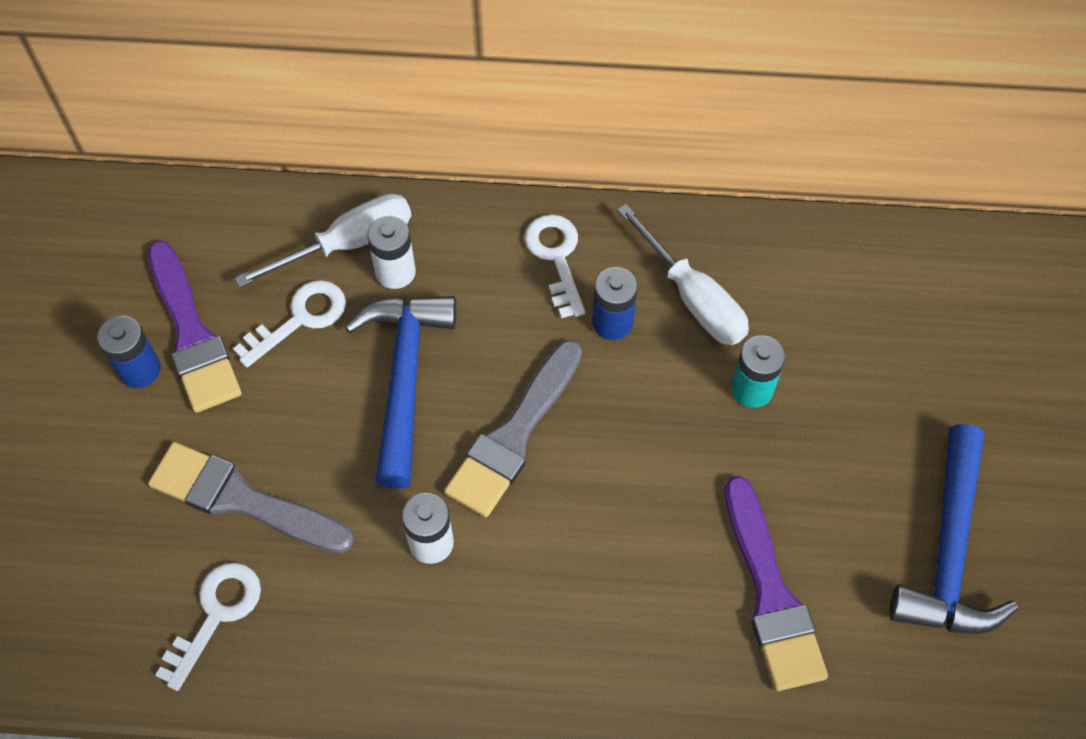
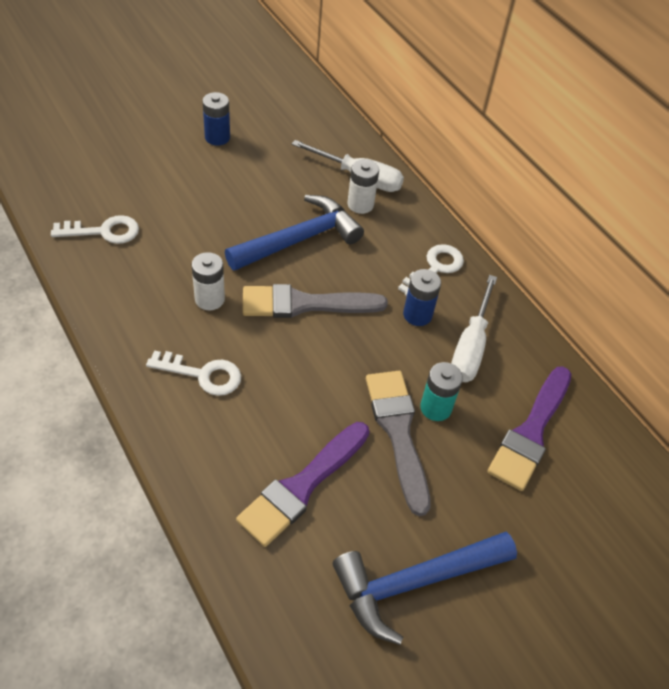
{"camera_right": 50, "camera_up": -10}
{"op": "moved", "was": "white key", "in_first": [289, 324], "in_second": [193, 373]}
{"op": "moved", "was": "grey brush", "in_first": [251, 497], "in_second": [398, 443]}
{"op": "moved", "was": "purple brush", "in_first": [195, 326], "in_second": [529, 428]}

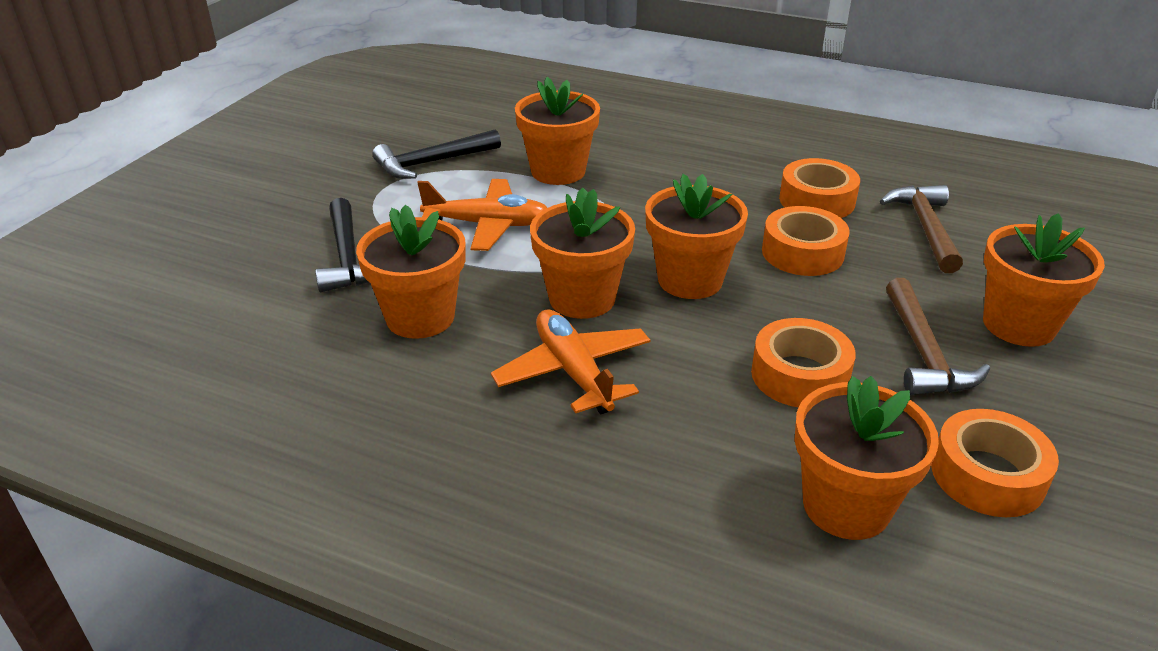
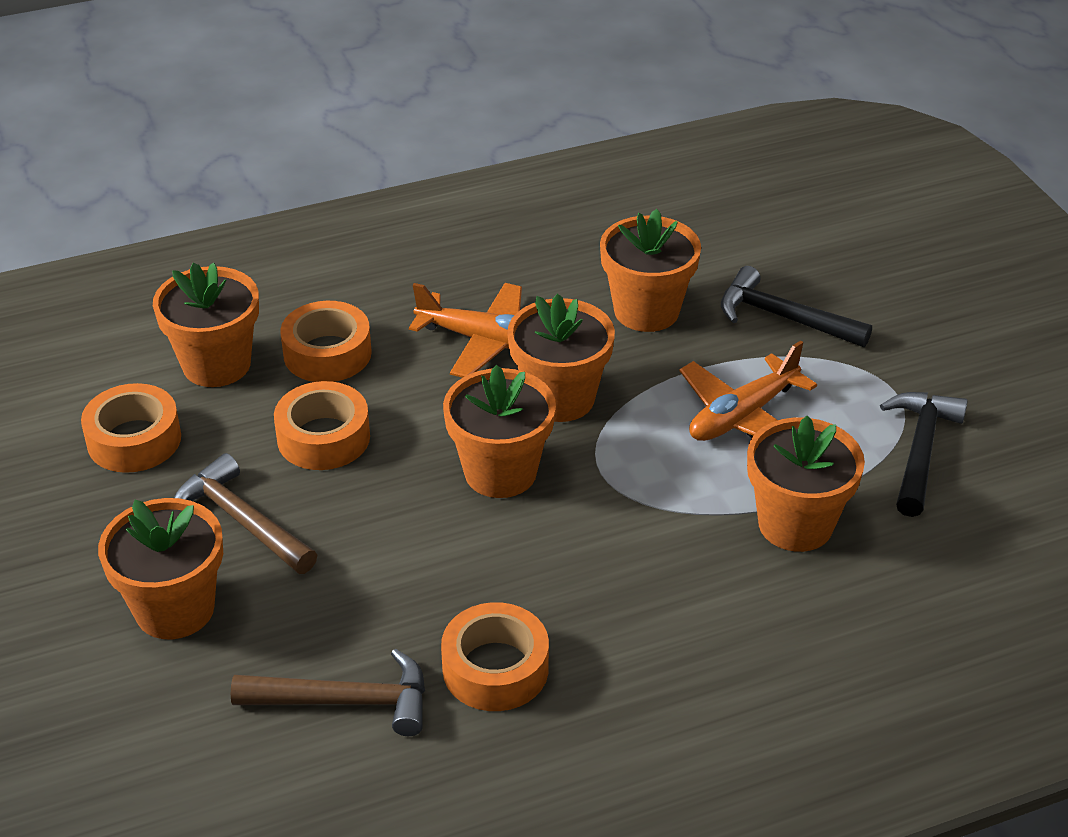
{"camera_right": 135, "camera_up": 5}
{"op": "turned", "was": "brown hammer", "in_first": [921, 229], "in_second": [328, 692], "clockwise": -45}
{"op": "moved", "was": "orange tape", "in_first": [806, 241], "in_second": [326, 341]}

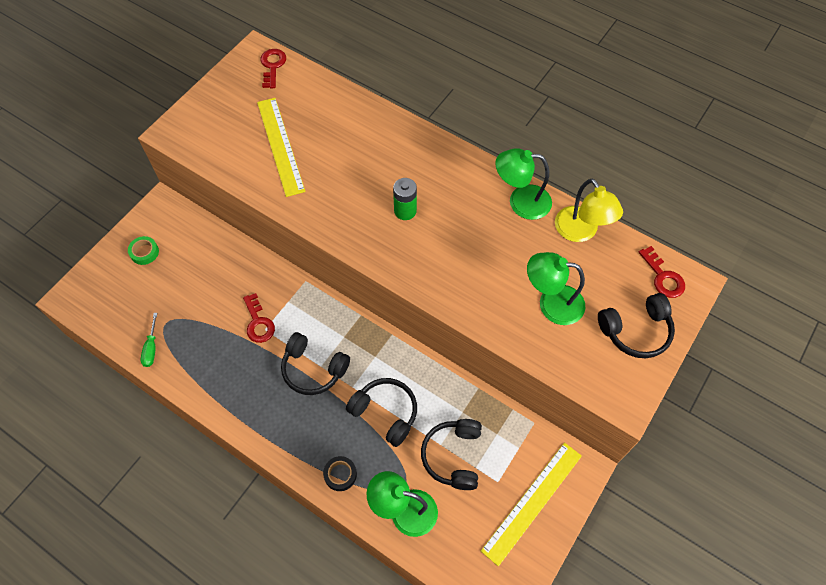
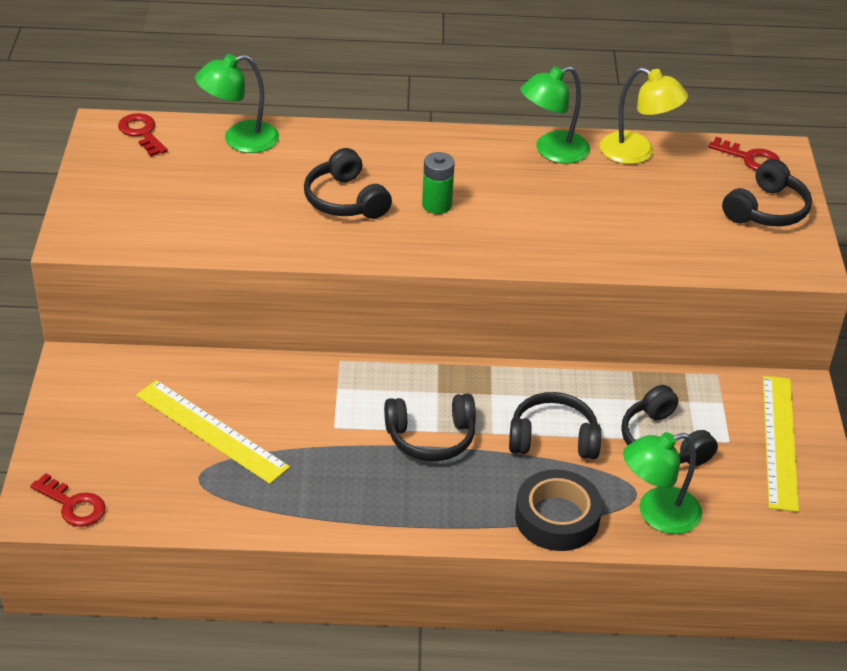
{"camera_right": -35, "camera_up": -20}
{"op": "moved", "was": "red key", "in_first": [259, 318], "in_second": [68, 500]}
{"op": "moved", "was": "yellow ruler", "in_first": [281, 147], "in_second": [213, 432]}
{"op": "moved", "was": "green lamp", "in_first": [556, 288], "in_second": [237, 103]}
{"op": "added", "now": "black headphones", "in_second": [348, 183]}
{"op": "resized", "was": "black tape", "in_first": [340, 473], "in_second": [558, 510], "ratio": 1.86}
{"op": "removed", "was": "green tape", "in_first": [143, 250]}
{"op": "removed", "was": "green screwdriver", "in_first": [149, 340]}

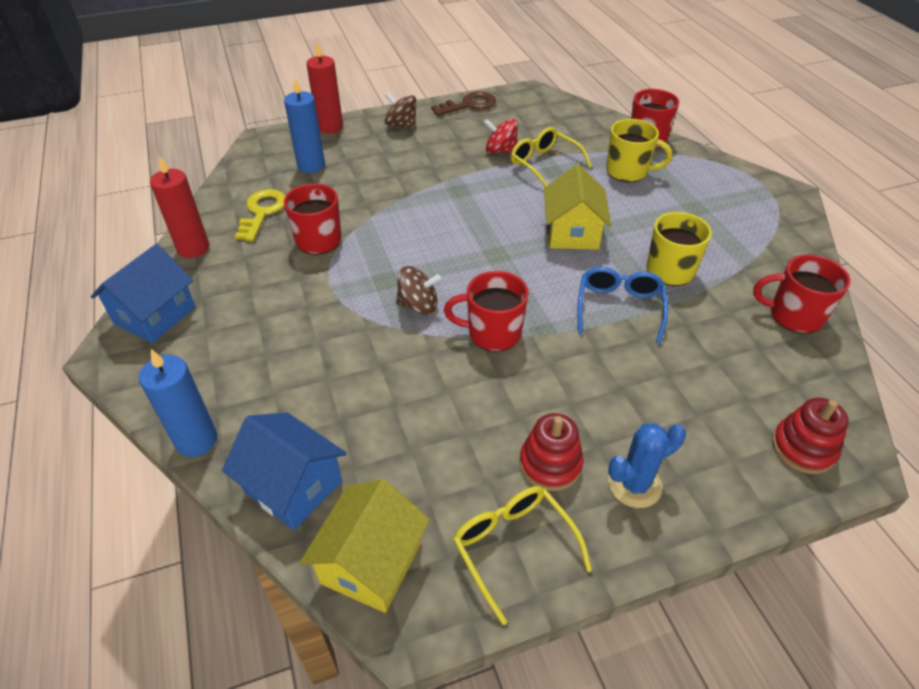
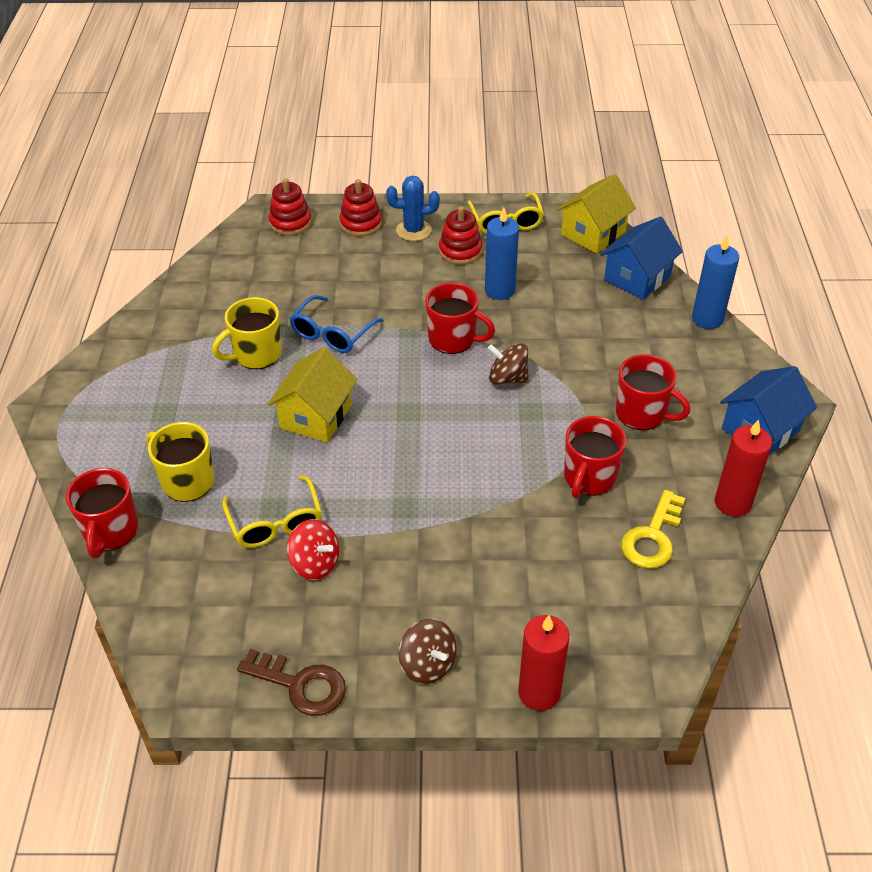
{"camera_right": -160, "camera_up": 0}
{"op": "turned", "was": "brown key", "in_first": [463, 103], "in_second": [291, 682], "clockwise": -150}
{"op": "added", "now": "red stacking toy", "in_second": [360, 207]}
{"op": "moved", "was": "blue candle", "in_first": [304, 125], "in_second": [502, 254]}
{"op": "turned", "was": "blue house", "in_first": [284, 471], "in_second": [641, 258], "clockwise": 75}
{"op": "moved", "was": "red mug", "in_first": [801, 294], "in_second": [653, 392]}

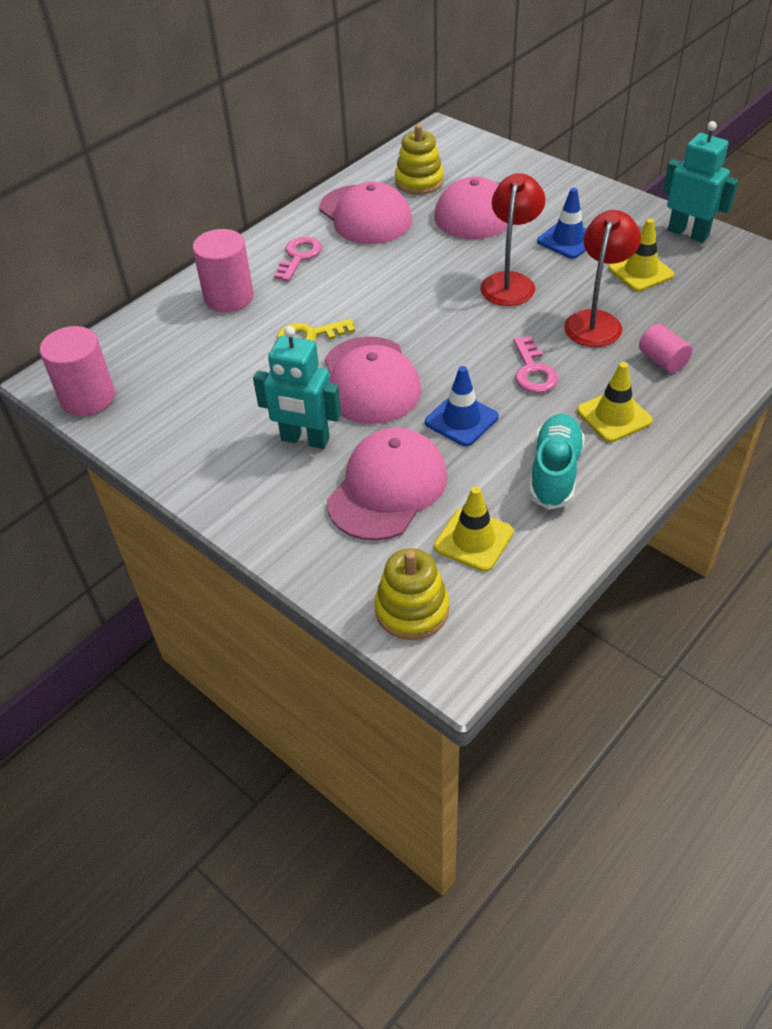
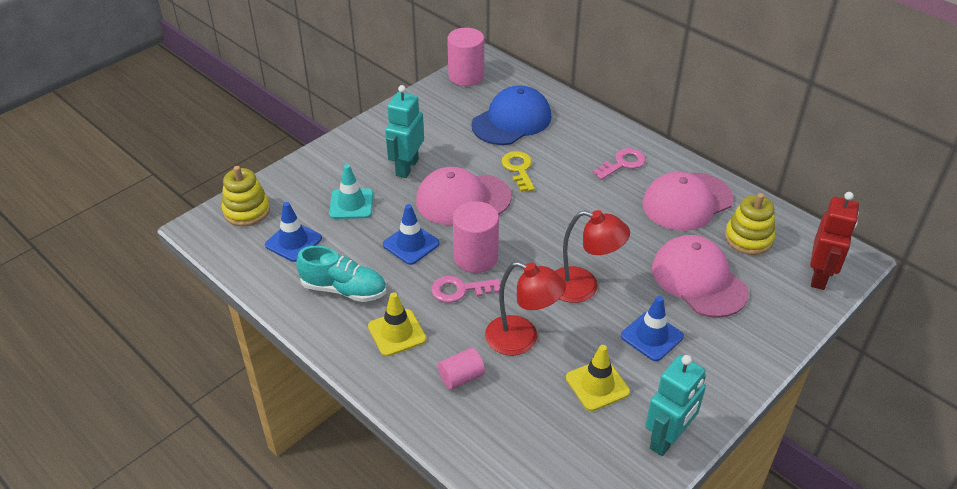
{"camera_right": 90, "camera_up": -5}
{"op": "recoloured", "was": "yellow traffic cone", "now": "blue traffic cone", "in_first": [474, 529], "in_second": [293, 232]}
{"op": "replaced", "was": "pink cap", "now": "turquoise traffic cone", "in_first": [387, 484], "in_second": [351, 191]}
{"op": "moved", "was": "pink cylinder", "in_first": [223, 270], "in_second": [476, 237]}
{"op": "added", "now": "blue cap", "in_second": [511, 115]}
{"op": "turned", "was": "pink key", "in_first": [298, 259], "in_second": [619, 164], "clockwise": -60}
{"op": "added", "now": "red robot", "in_second": [834, 241]}

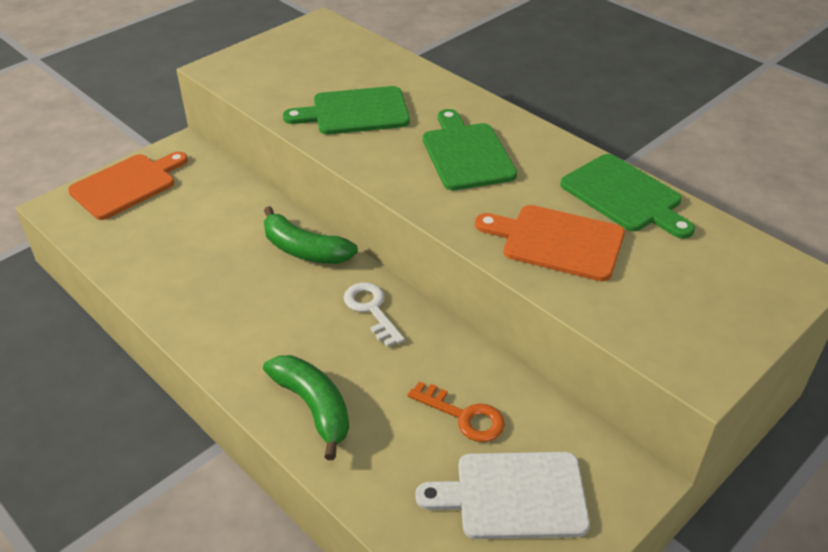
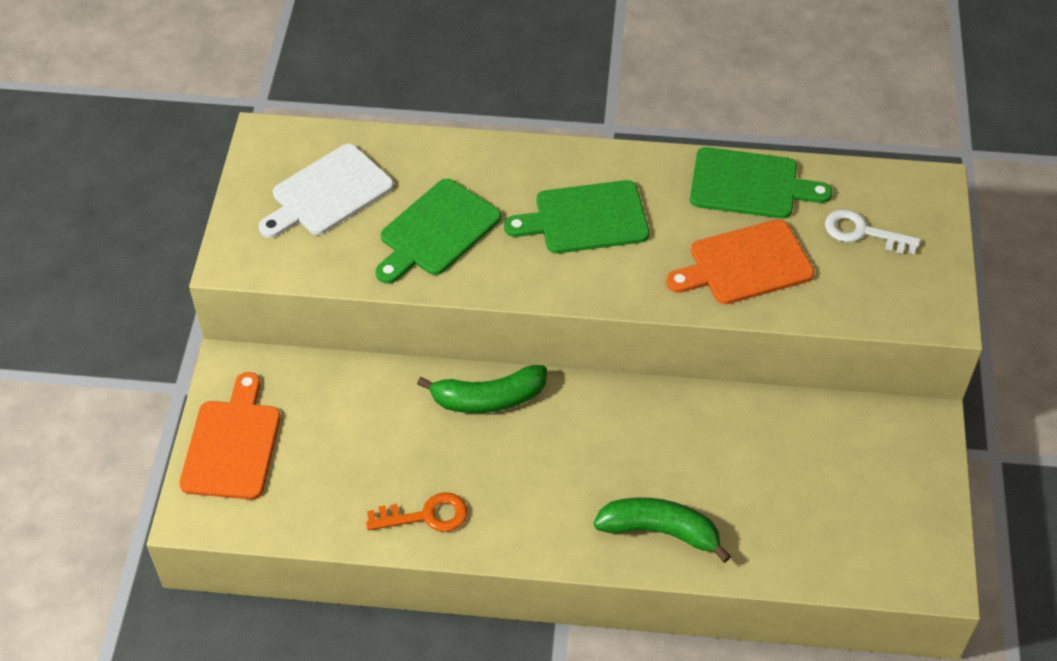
{"camera_right": -40, "camera_up": 10}
{"op": "moved", "was": "white cutting board", "in_first": [502, 495], "in_second": [326, 191]}
{"op": "moved", "was": "orange key", "in_first": [456, 411], "in_second": [416, 512]}
{"op": "turned", "was": "green cutting board", "in_first": [470, 149], "in_second": [576, 216], "clockwise": -45}
{"op": "moved", "was": "white key", "in_first": [374, 314], "in_second": [873, 231]}

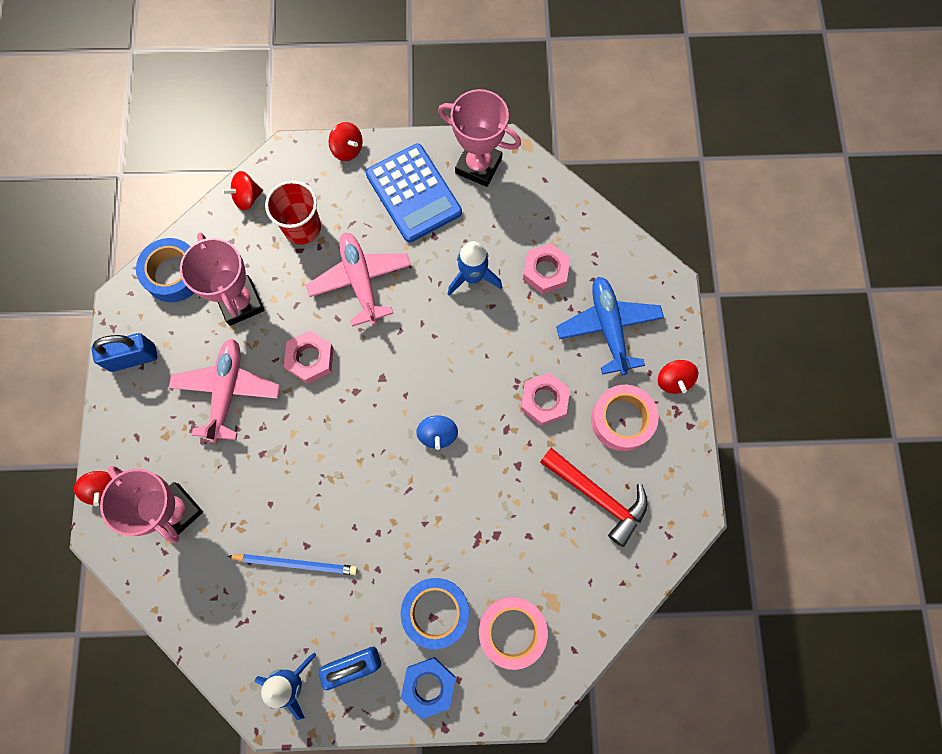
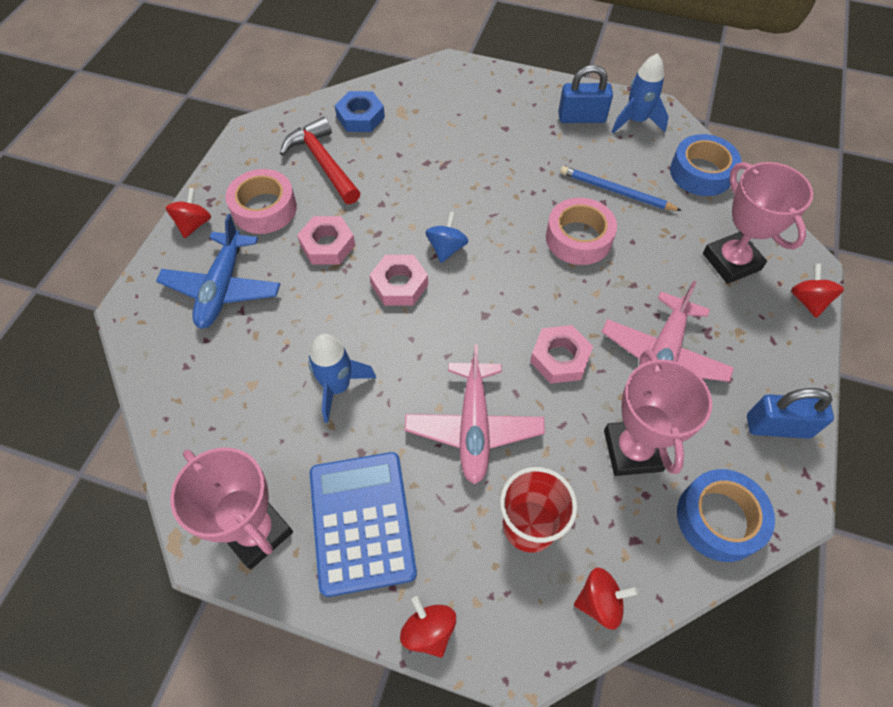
{"camera_right": -160, "camera_up": -15}
{"op": "moved", "was": "blue nut", "in_first": [428, 688], "in_second": [360, 111]}
{"op": "moved", "was": "pink nut", "in_first": [546, 268], "in_second": [399, 280]}
{"op": "moved", "was": "pink tape", "in_first": [513, 633], "in_second": [581, 231]}
{"op": "moved", "was": "blue tape", "in_first": [435, 614], "in_second": [705, 165]}

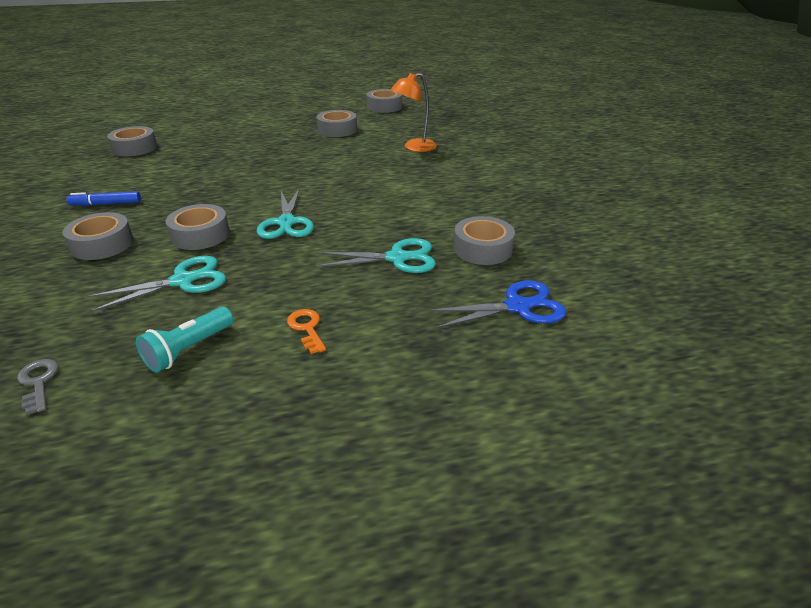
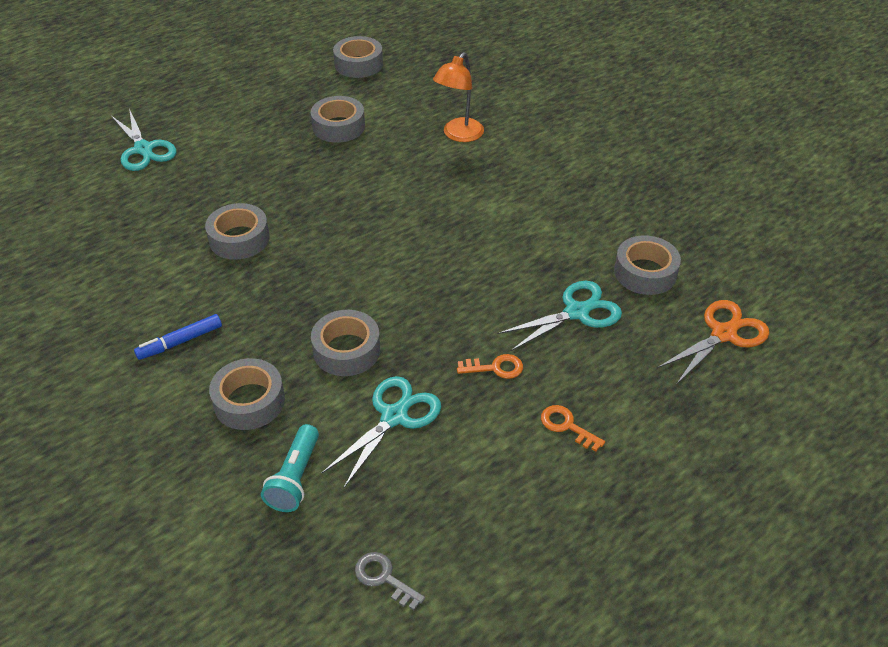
{"camera_right": -25, "camera_up": 10}
{"op": "moved", "was": "turquoise scissors", "in_first": [285, 213], "in_second": [143, 140]}
{"op": "moved", "was": "grey tape", "in_first": [132, 141], "in_second": [237, 231]}
{"op": "moved", "was": "turquoise flashlight", "in_first": [185, 340], "in_second": [290, 468]}
{"op": "added", "now": "orange key", "in_second": [490, 366]}
{"op": "recoloured", "was": "blue scissors", "now": "orange scissors", "in_first": [496, 304], "in_second": [713, 342]}

